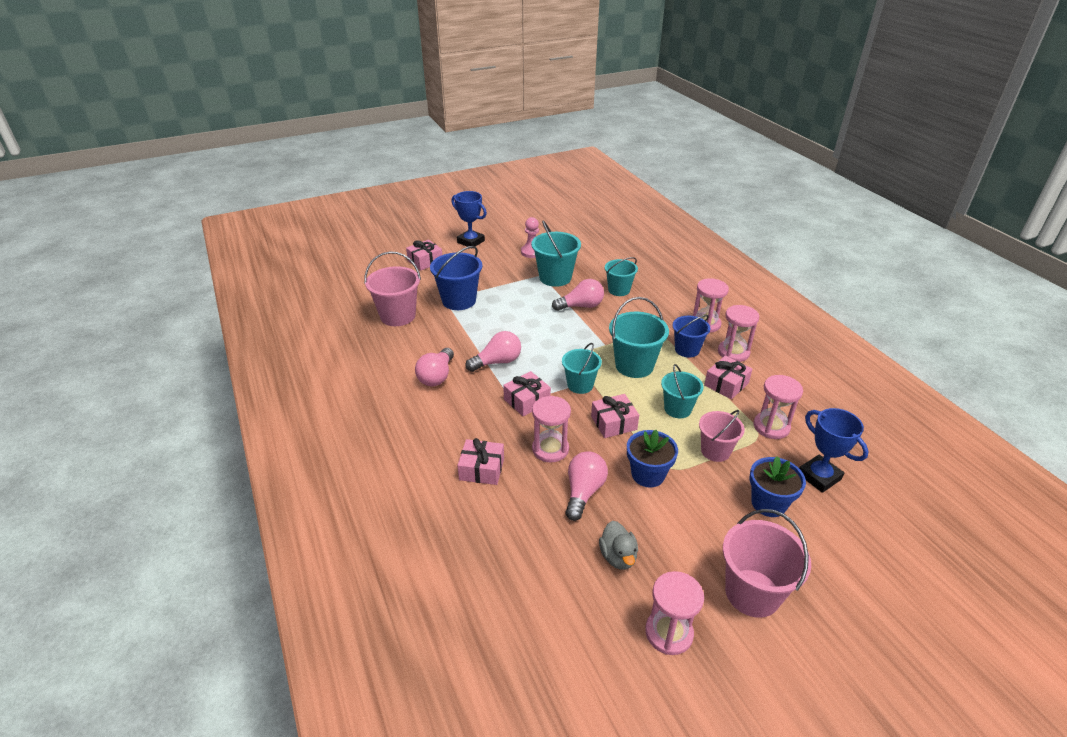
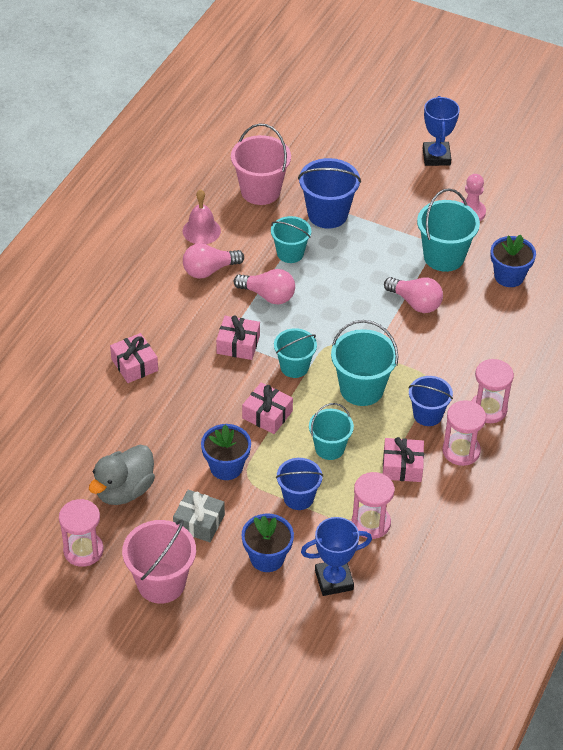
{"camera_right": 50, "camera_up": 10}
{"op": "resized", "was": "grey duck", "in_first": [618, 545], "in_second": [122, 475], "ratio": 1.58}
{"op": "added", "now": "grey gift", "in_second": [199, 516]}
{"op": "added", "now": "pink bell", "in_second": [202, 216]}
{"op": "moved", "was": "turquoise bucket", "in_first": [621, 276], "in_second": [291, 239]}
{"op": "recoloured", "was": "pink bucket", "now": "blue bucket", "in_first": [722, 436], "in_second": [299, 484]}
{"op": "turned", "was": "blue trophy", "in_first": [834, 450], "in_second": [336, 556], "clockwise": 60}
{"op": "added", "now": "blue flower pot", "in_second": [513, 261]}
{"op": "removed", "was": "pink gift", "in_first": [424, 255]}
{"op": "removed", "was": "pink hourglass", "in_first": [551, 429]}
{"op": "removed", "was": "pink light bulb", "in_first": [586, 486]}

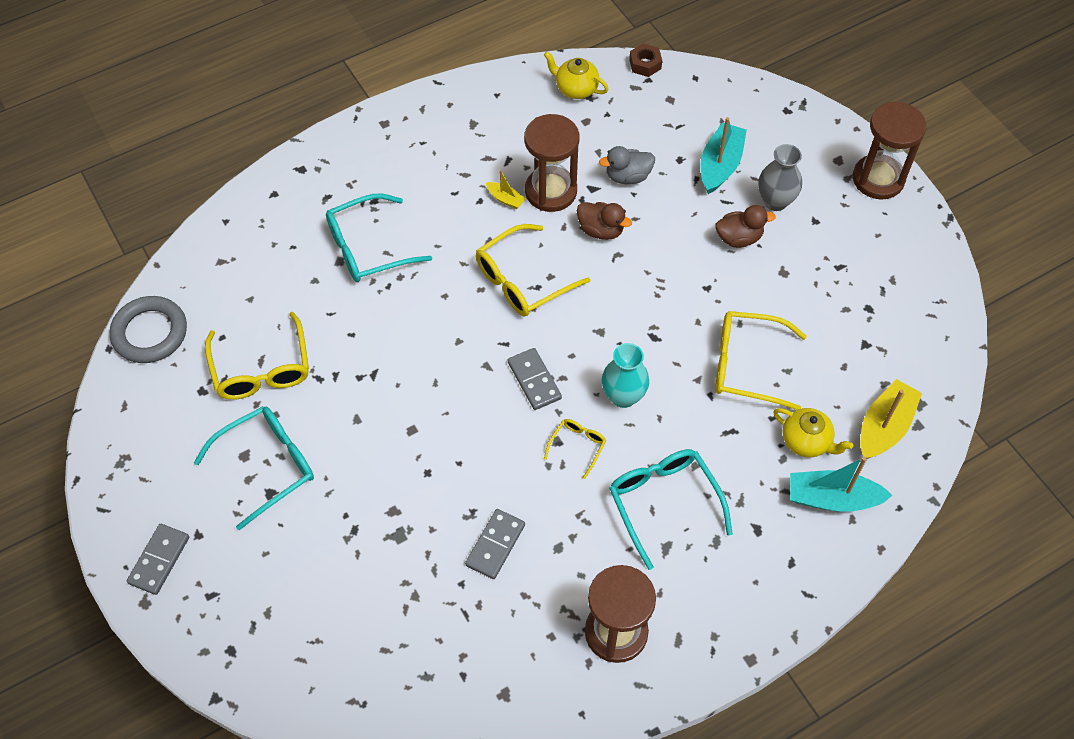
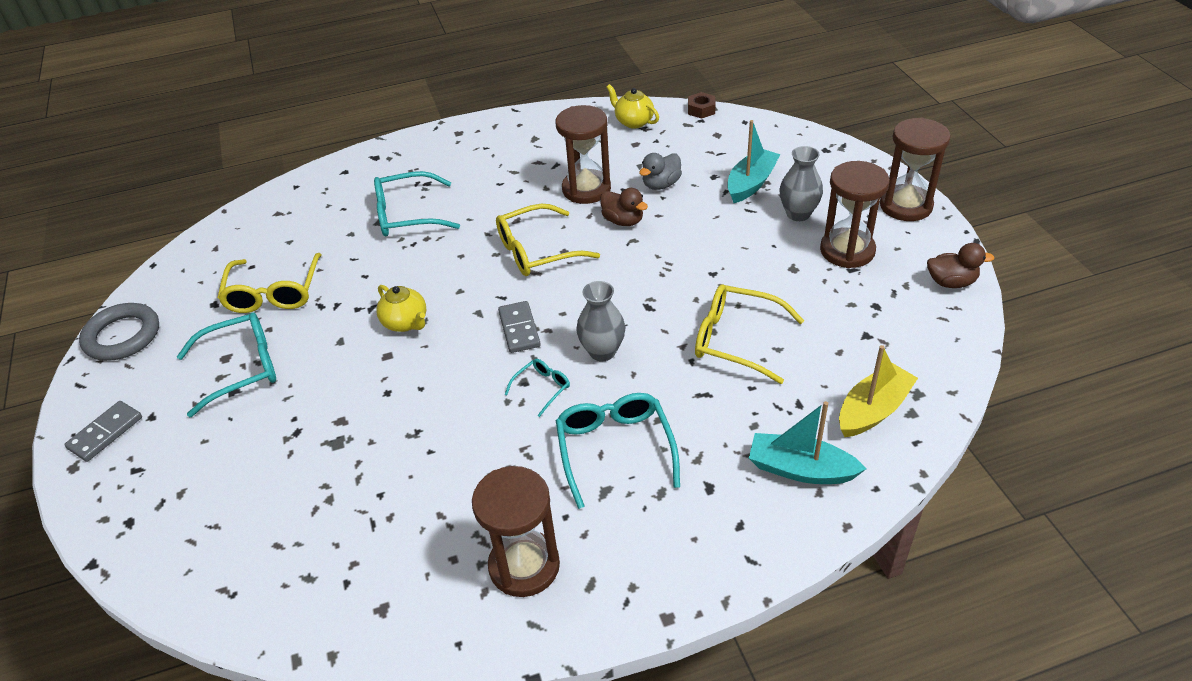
{"camera_right": 15, "camera_up": -15}
{"op": "moved", "was": "grey ring", "in_first": [148, 329], "in_second": [119, 332]}
{"op": "moved", "was": "yellow teapot", "in_first": [813, 433], "in_second": [401, 308]}
{"op": "recoloured", "was": "yellow glasses", "now": "turquoise glasses", "in_first": [575, 449], "in_second": [537, 388]}
{"op": "recoloured", "was": "turquoise vase", "now": "grey vase", "in_first": [625, 375], "in_second": [600, 321]}
{"op": "turned", "was": "grey duck", "in_first": [627, 165], "in_second": [660, 171], "clockwise": -45}
{"op": "added", "now": "brown hourglass", "in_second": [855, 214]}
{"op": "moved", "was": "brown duck", "in_first": [745, 226], "in_second": [961, 265]}
{"op": "removed", "was": "grey domino", "in_first": [495, 544]}
{"op": "removed", "was": "yellow boat", "in_first": [506, 189]}

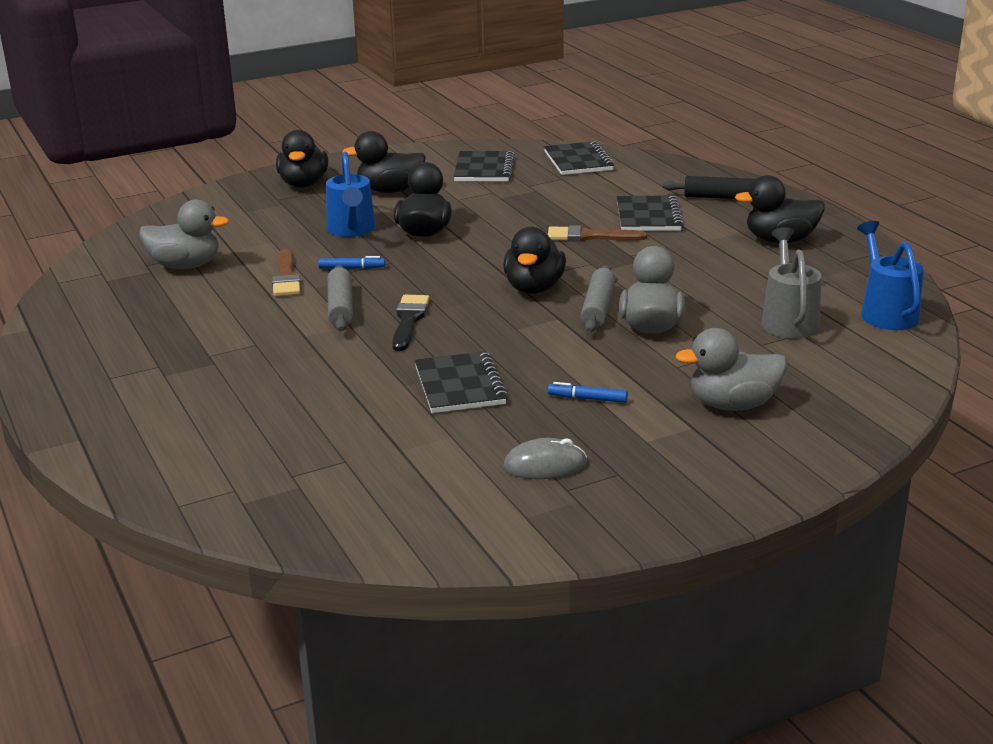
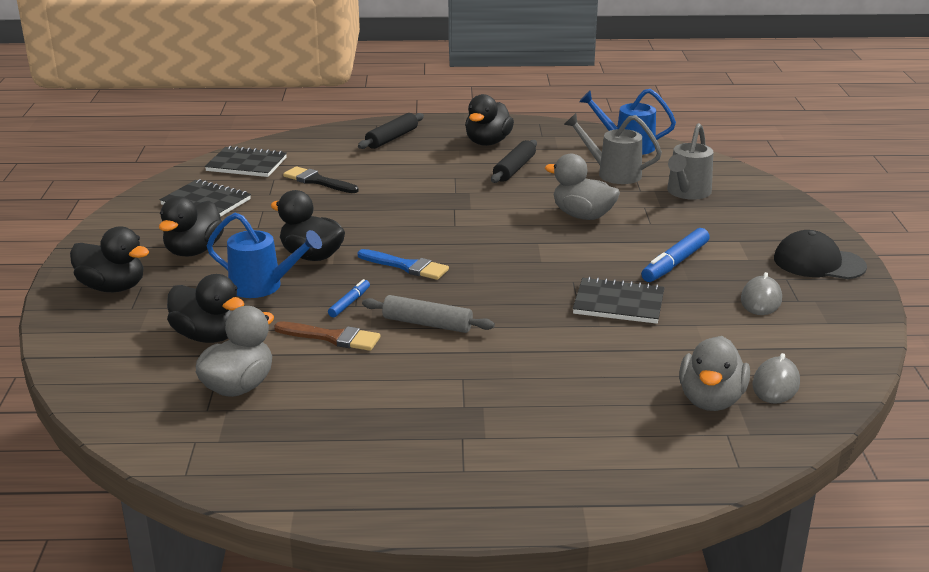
{"camera_right": -65, "camera_up": 0}
{"op": "moved", "was": "black duck", "in_first": [534, 260], "in_second": [205, 308]}
{"op": "moved", "was": "black brush", "in_first": [410, 323], "in_second": [321, 179]}
{"op": "added", "now": "blue brush", "in_second": [403, 264]}
{"op": "added", "now": "black rolling pin", "in_second": [514, 161]}
{"op": "resized", "was": "blue marker", "in_first": [588, 392], "in_second": [675, 255], "ratio": 1.77}
{"op": "added", "now": "grey watering can", "in_second": [690, 161]}
{"op": "moved", "was": "grey duck", "in_first": [731, 369], "in_second": [714, 373]}
{"op": "added", "now": "grey mouse", "in_second": [776, 378]}
{"op": "added", "now": "black cap", "in_second": [820, 254]}
{"op": "removed", "was": "brown brush", "in_first": [597, 233]}
{"op": "removed", "was": "grey rolling pin", "in_first": [598, 298]}
{"op": "removed", "was": "black notebook", "in_first": [650, 213]}

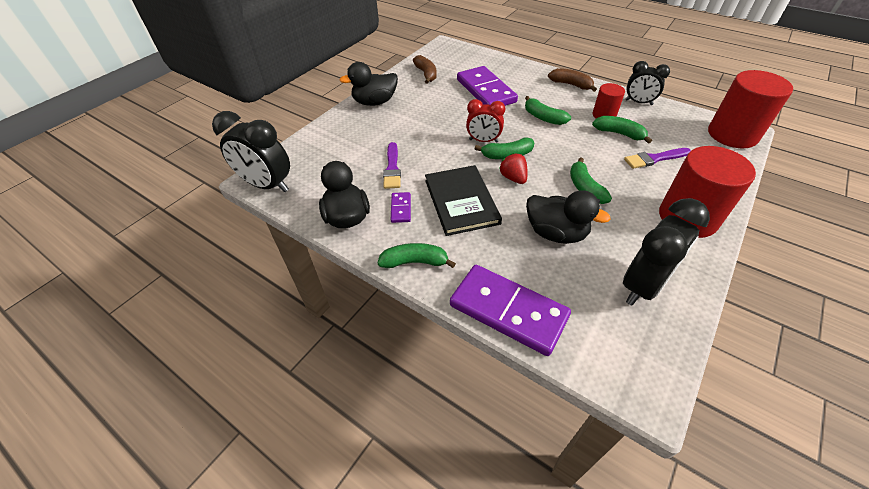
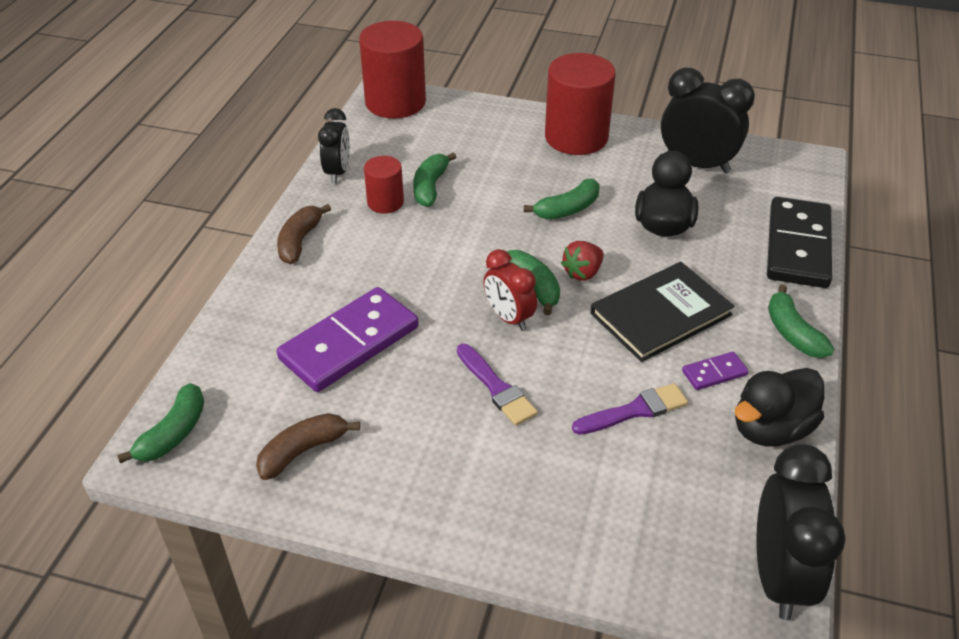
{"camera_right": -110, "camera_up": -5}
{"op": "moved", "was": "green banana", "in_first": [548, 110], "in_second": [160, 423]}
{"op": "moved", "was": "purple brush", "in_first": [657, 158], "in_second": [497, 385]}
{"op": "turned", "was": "red clock", "in_first": [485, 121], "in_second": [510, 290], "clockwise": 150}
{"op": "recoloured", "was": "purple domino", "now": "black domino", "in_first": [510, 310], "in_second": [799, 242]}
{"op": "removed", "was": "black duck", "in_first": [368, 84]}

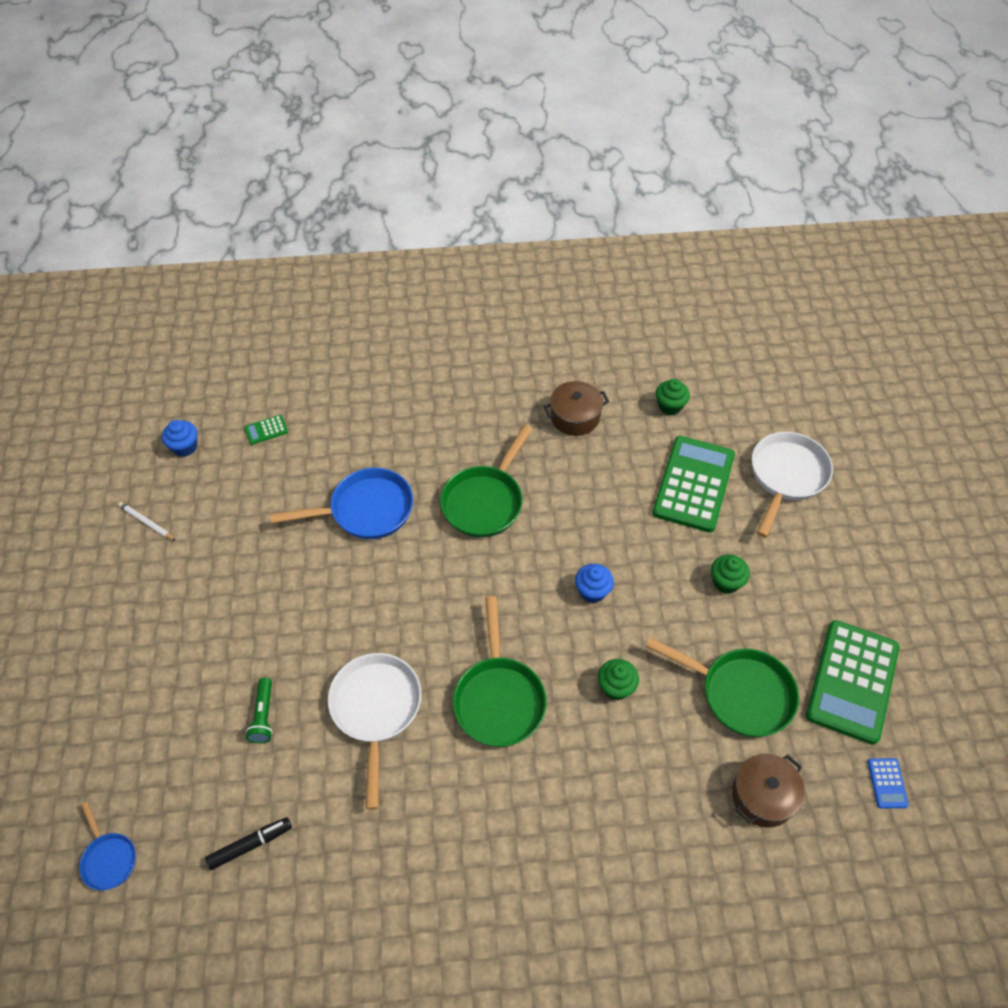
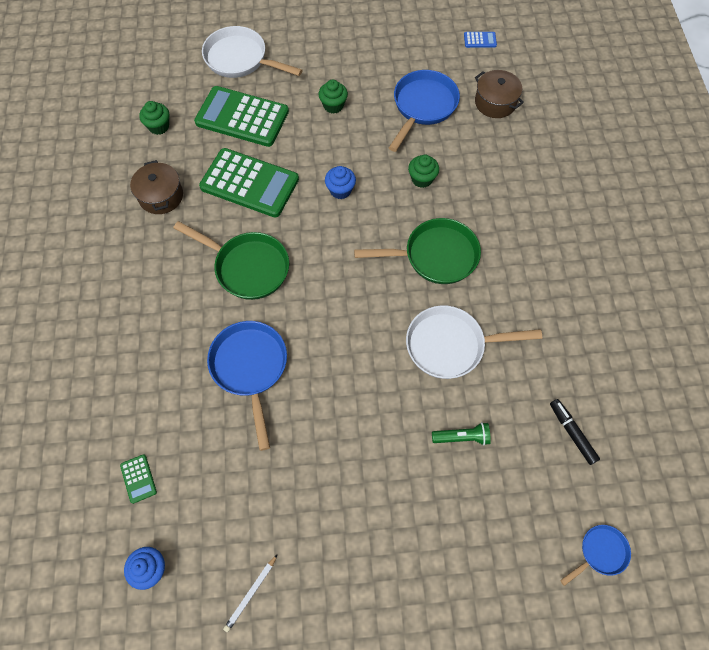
{"camera_right": -90, "camera_up": 10}
{"op": "moved", "was": "green calculator", "in_first": [852, 682], "in_second": [249, 183]}
{"op": "recoloured", "was": "green pan", "now": "blue pan", "in_first": [722, 687], "in_second": [424, 111]}

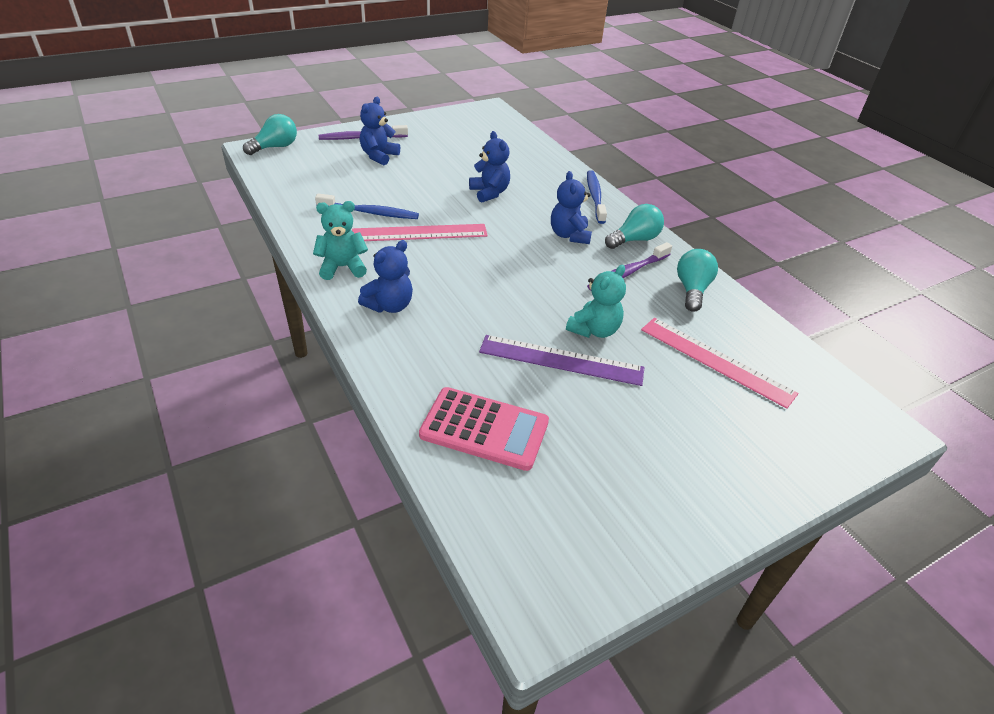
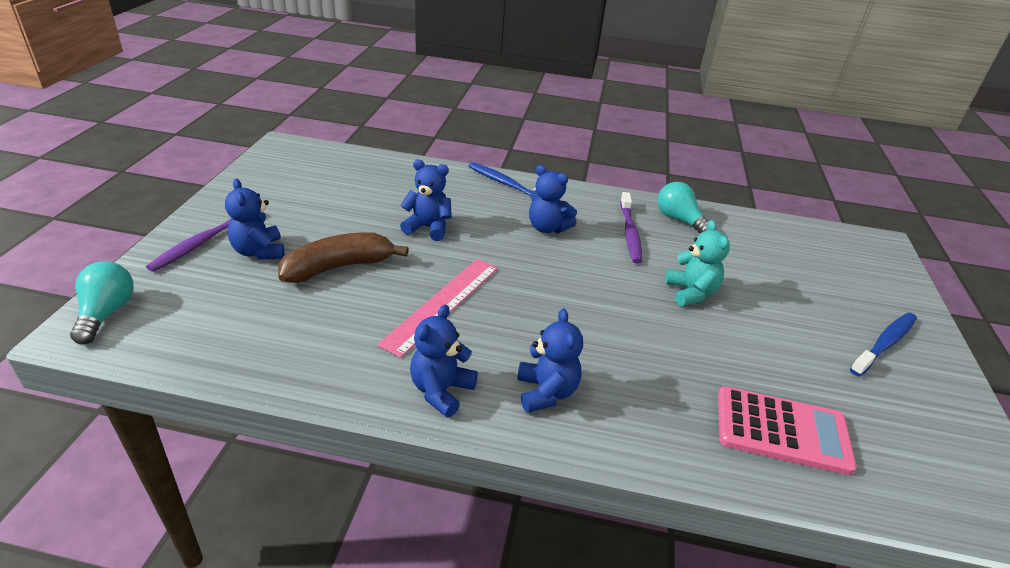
{"camera_right": -50, "camera_up": -5}
{"op": "added", "now": "brown banana", "in_second": [343, 257]}
{"op": "recoloured", "was": "turquoise teddy bear", "now": "blue teddy bear", "in_first": [340, 240], "in_second": [444, 361]}
{"op": "turned", "was": "pink calculator", "in_first": [484, 429], "in_second": [787, 430], "clockwise": 45}
{"op": "moved", "was": "blue toothbrush", "in_first": [367, 206], "in_second": [883, 344]}
{"op": "removed", "was": "purple ruler", "in_first": [562, 360]}
{"op": "removed", "was": "turquoise light bulb", "in_first": [634, 226]}
{"op": "removed", "was": "pink ruler", "in_first": [719, 363]}

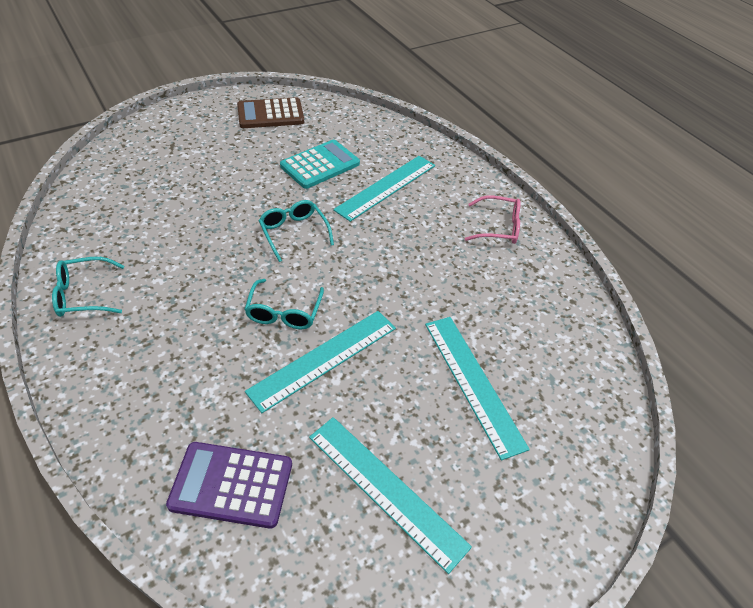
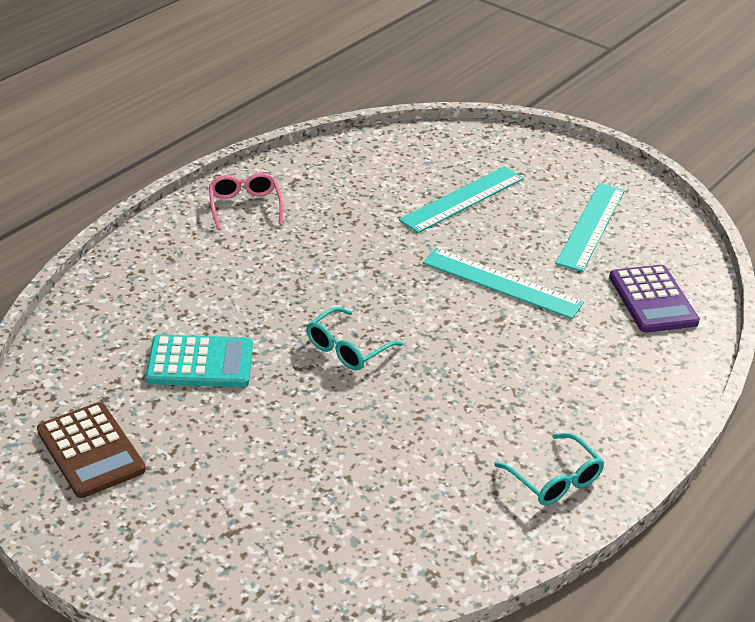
{"camera_right": -110, "camera_up": -10}
{"op": "turned", "was": "turquoise calculator", "in_first": [320, 164], "in_second": [199, 360], "clockwise": 150}
{"op": "removed", "was": "turquoise glasses", "in_first": [284, 304]}
{"op": "removed", "was": "turquoise ruler", "in_first": [384, 189]}

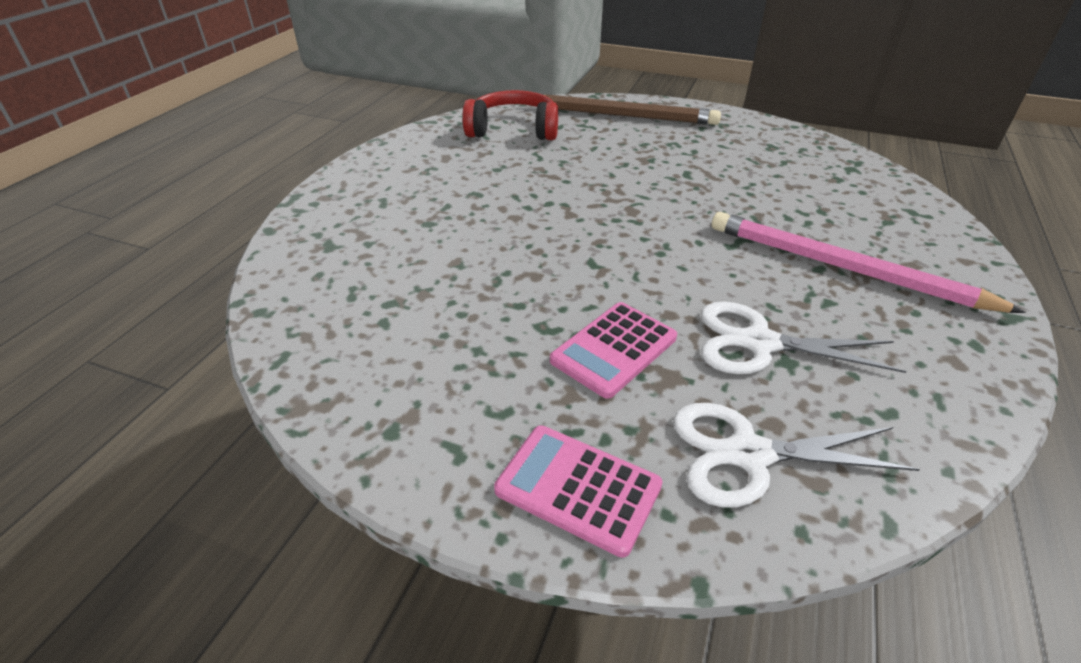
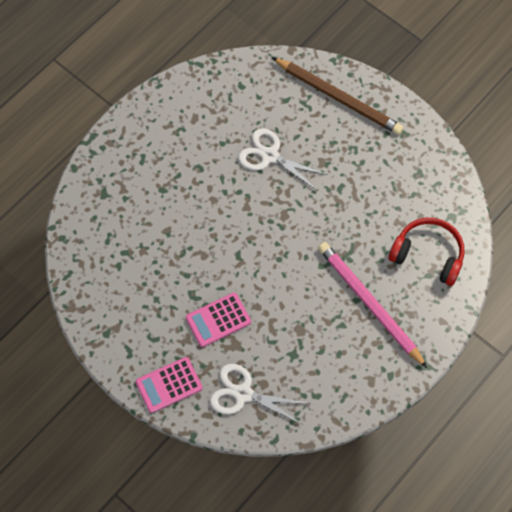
{"camera_right": 20, "camera_up": 25}
{"op": "turned", "was": "pink calculator", "in_first": [578, 491], "in_second": [169, 385], "clockwise": -75}
{"op": "moved", "was": "white scissors", "in_first": [804, 338], "in_second": [283, 159]}
{"op": "moved", "was": "red headphones", "in_first": [510, 115], "in_second": [426, 252]}

